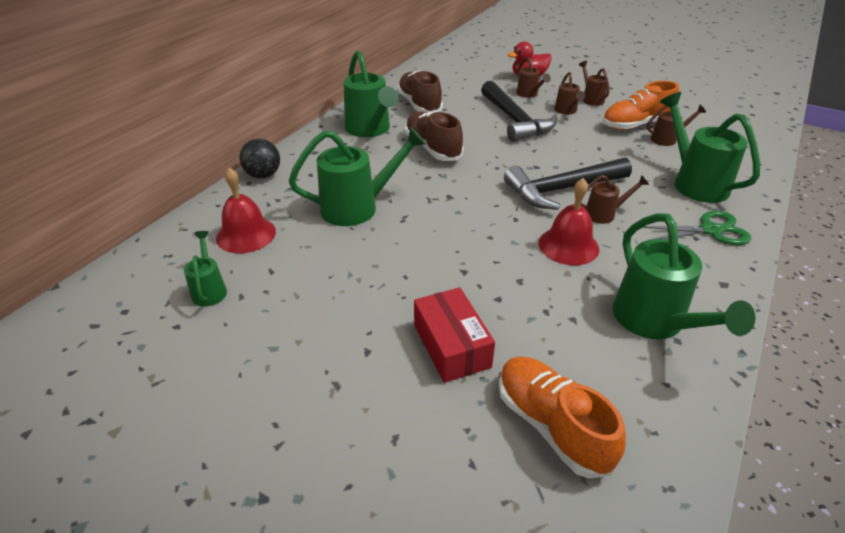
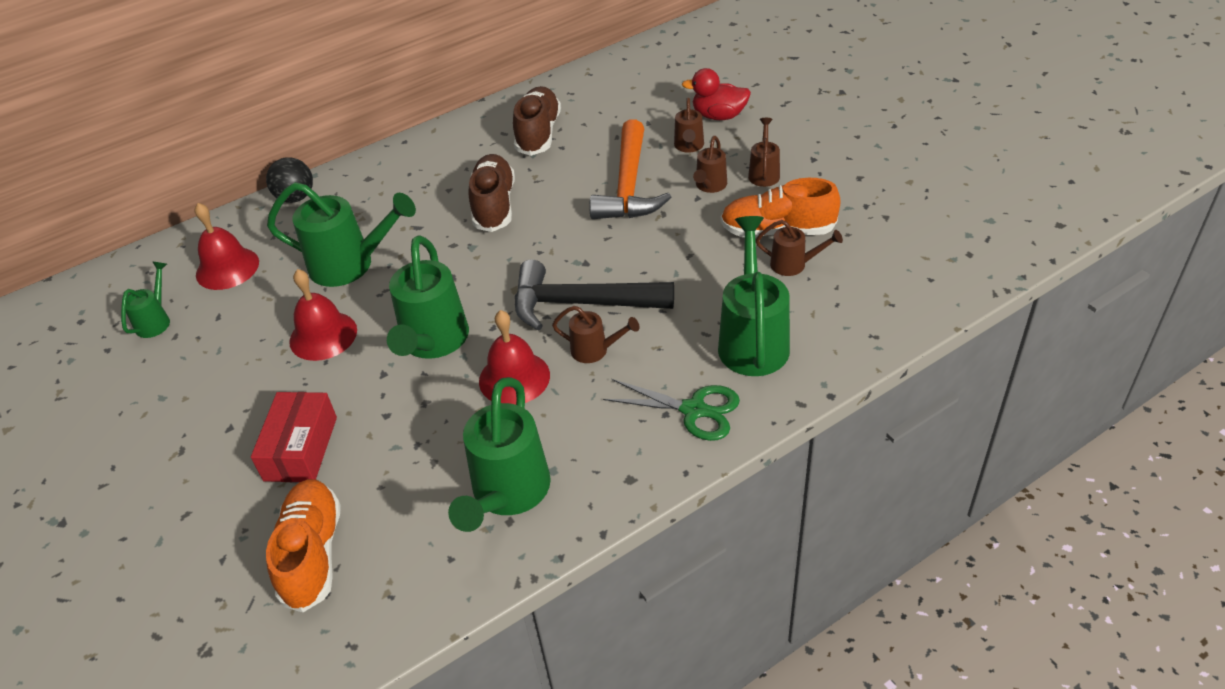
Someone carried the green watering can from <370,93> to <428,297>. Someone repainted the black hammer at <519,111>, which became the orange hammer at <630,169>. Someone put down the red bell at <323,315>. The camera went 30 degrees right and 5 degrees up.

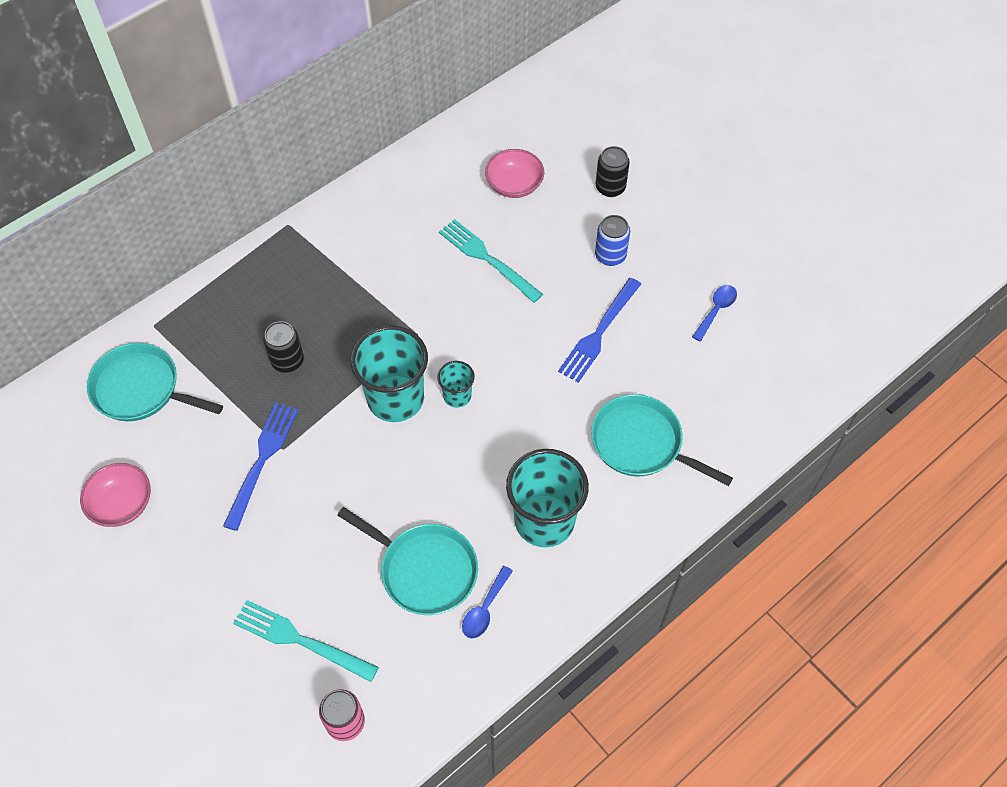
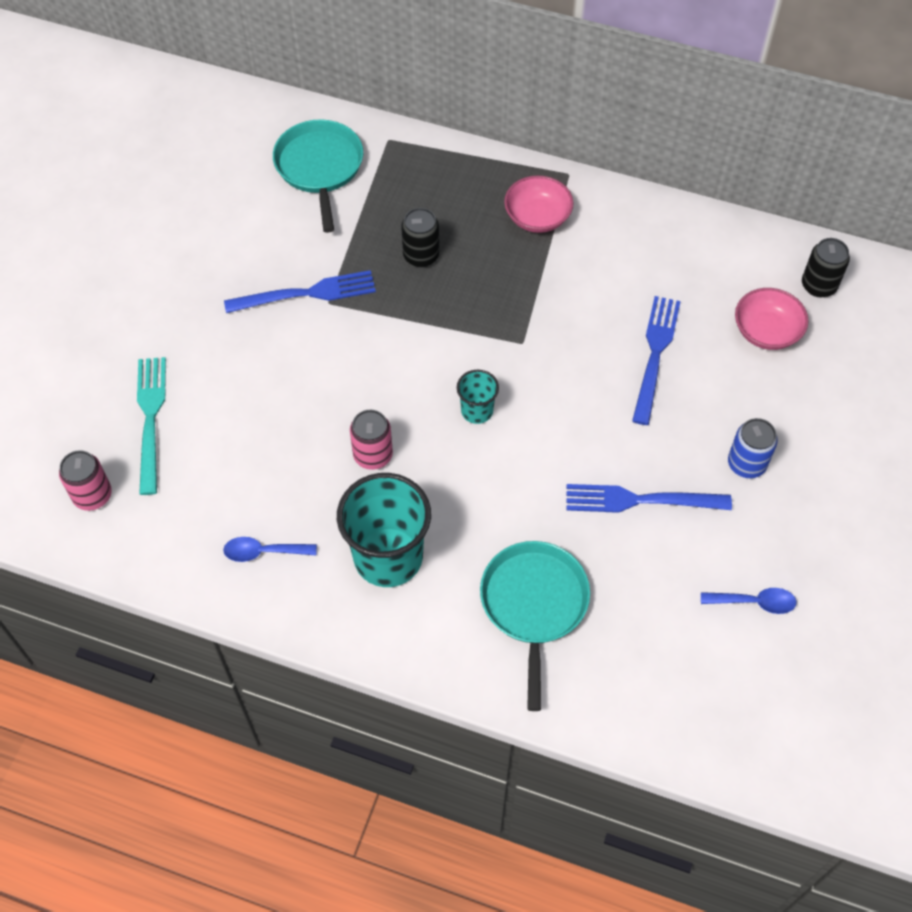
Someone carried the black can from <613,171> to <826,268>. Someone repainted the turquoise fork at <491,261>, which became the blue fork at <656,360>. Someone took away the turquoise cup at <389,373>. Someone carried the pink bowl from <115,495> to <539,204>. Someone took away the turquoise pan at <407,561>. Someone put down the pink can at <371,440>. The camera went 60 degrees right and 0 degrees up.

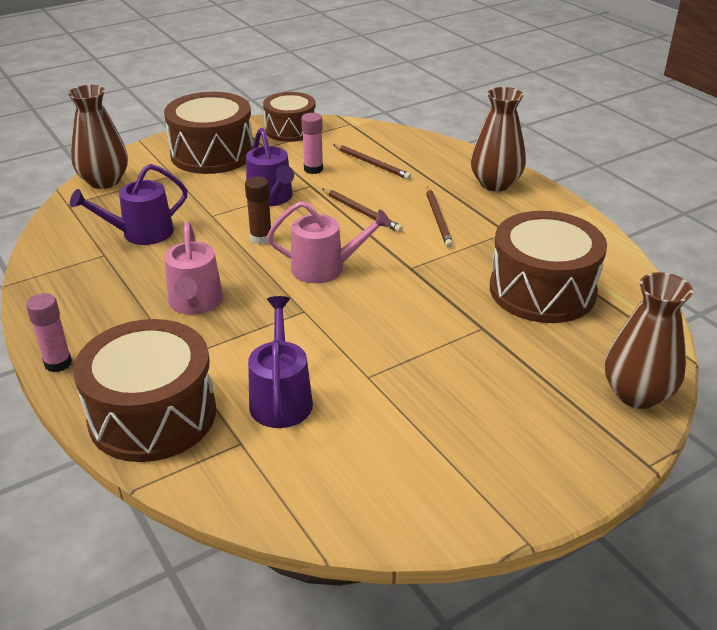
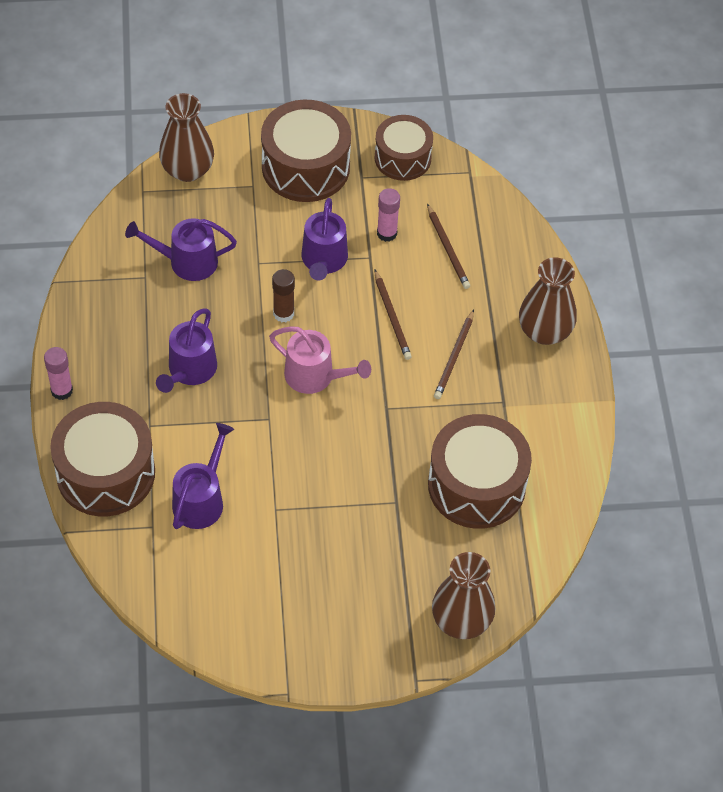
Someone repainted the pink watering can at <193,268>, which became the purple watering can at <186,351>. The camera went 25 degrees right and 20 degrees up.

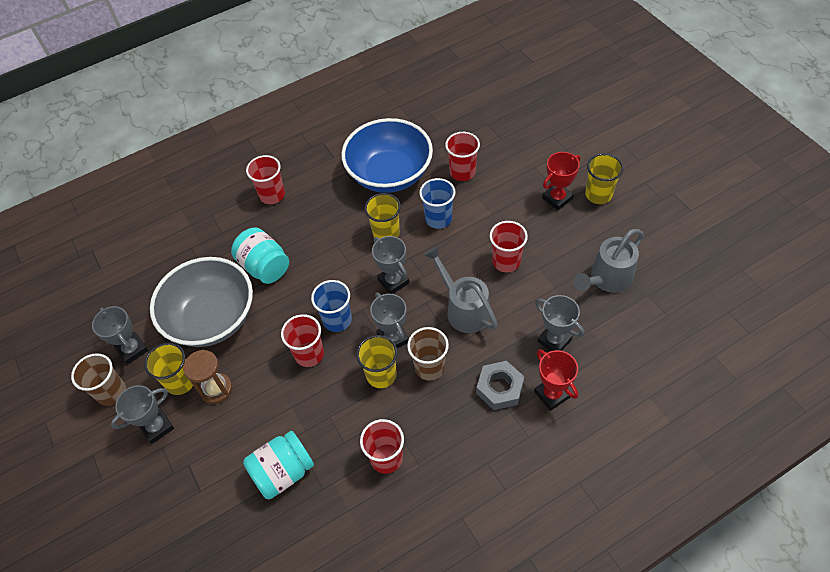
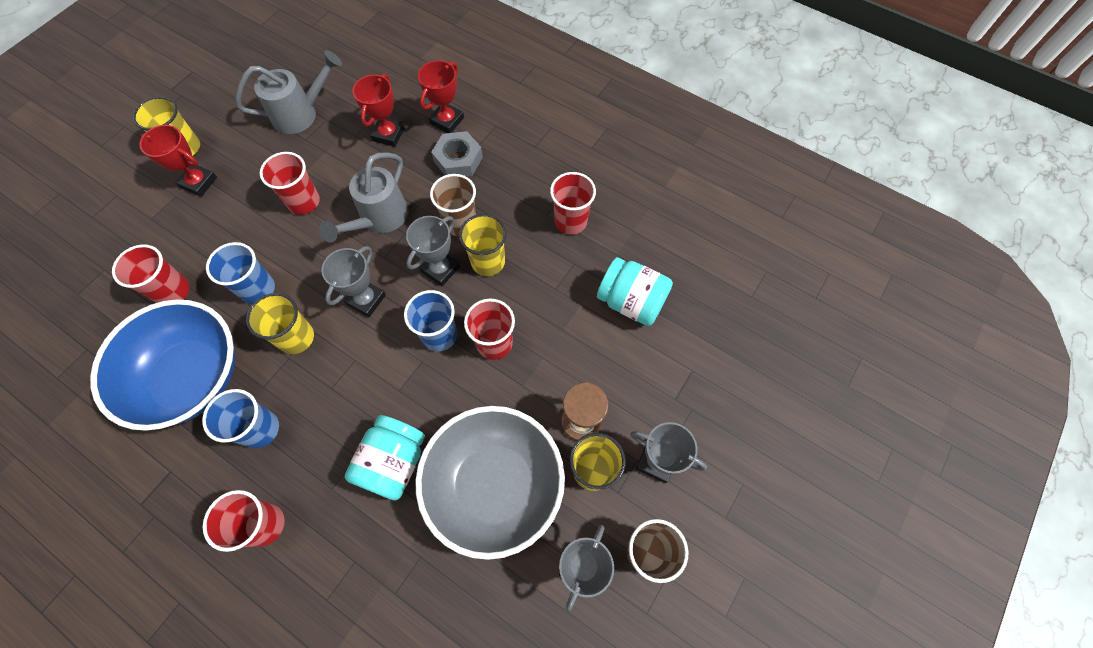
Someone rotated the grey watering can at <609,261> by 45 degrees counterclockwise. Someone repainted the grey trophy at <560,323>, which became the red trophy at <378,110>. Someone put down the blue cup at <240,418>. The camera went 120 degrees left and 10 degrees up.

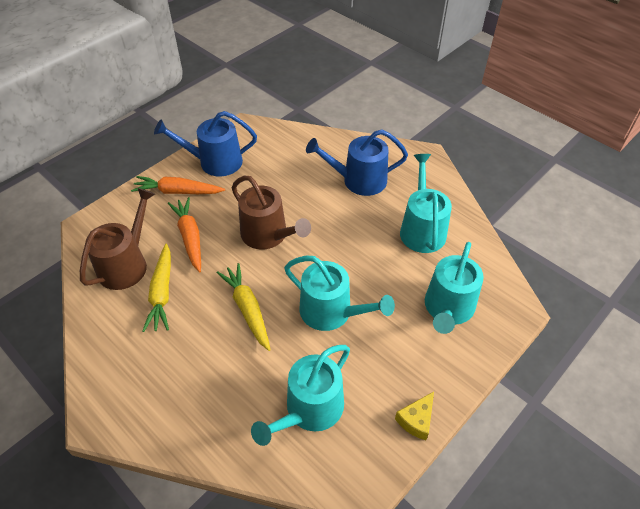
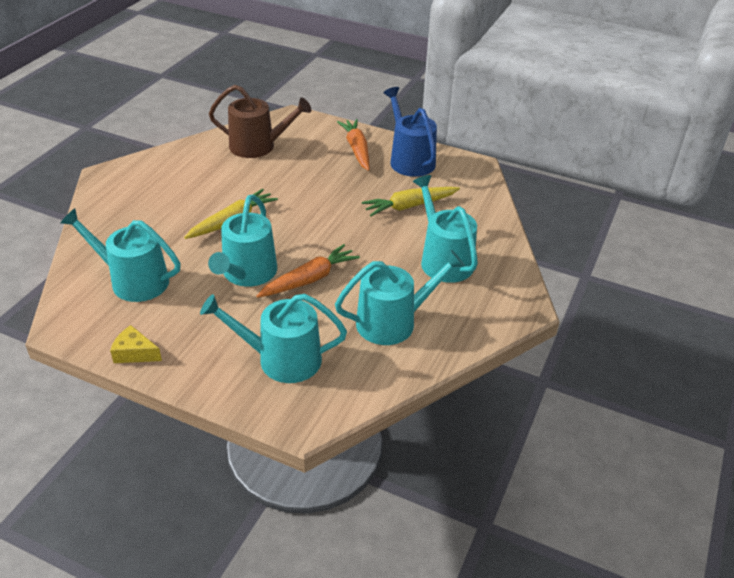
Someone repainted the blue watering can at <357,162>, which became the turquoise watering can at <445,229>. Someone took away the brown watering can at <271,212>. Someone carried the orange carrot from <184,234> to <308,271>. Someone carried the yellow carrot from <156,287> to <411,201>. The camera went 70 degrees right and 10 degrees down.

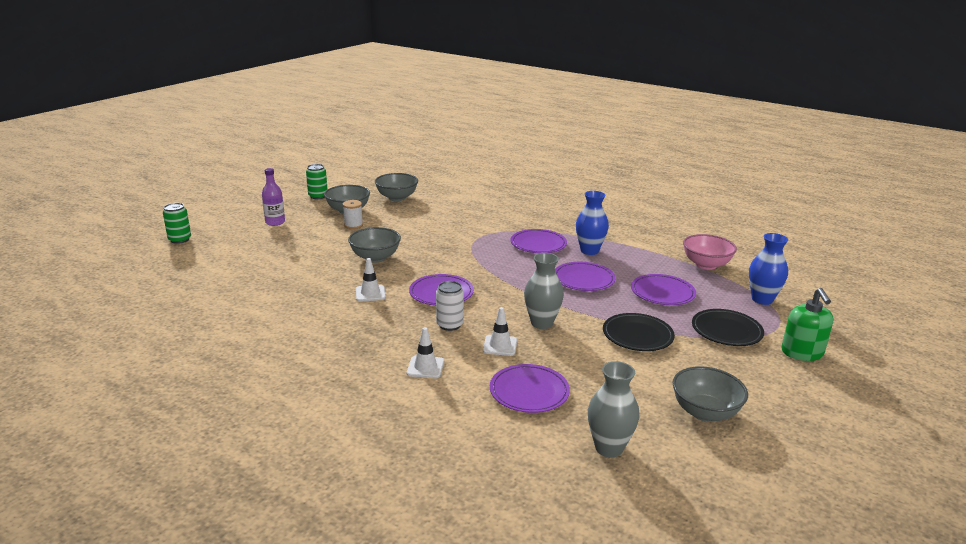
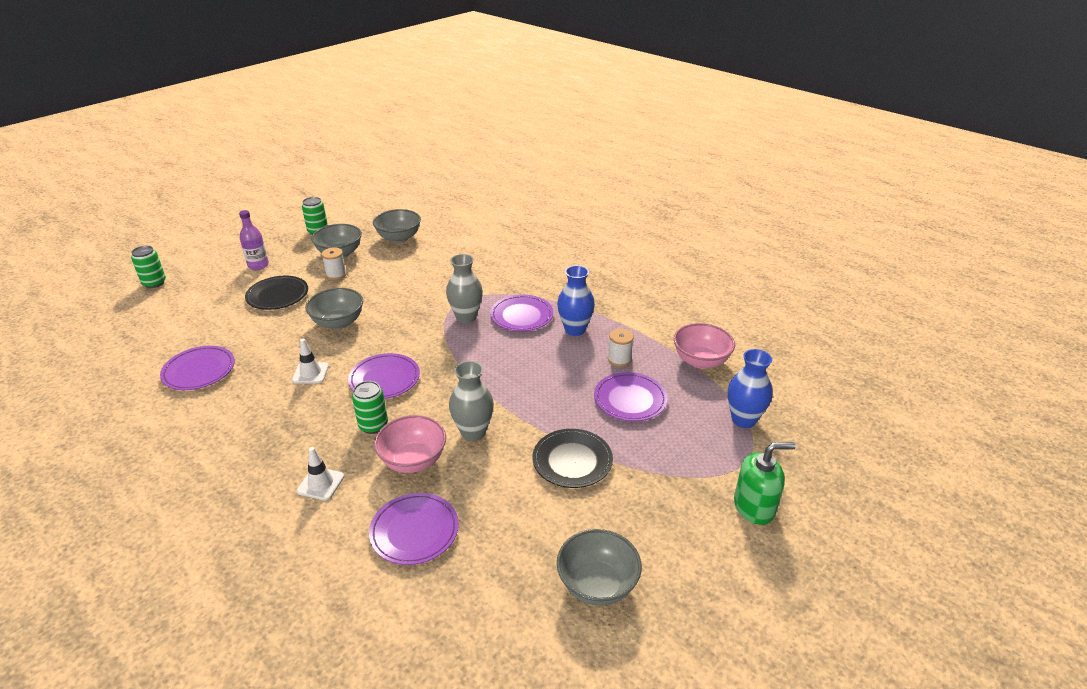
Someone carried the purple plate from <585,276> to <197,368>. Someone repainted the white can at <450,306>, which became the green can at <370,407>. Someone rotated the green soap dispenser at <807,324> by 105 degrees counterclockwise. Someone swapped the white traffic cone at <500,331> for the pink bowl at <410,444>. Someone carried the black plate from <728,327> to <276,293>. Someone carried the grey vase from <613,409> to <464,288>. Someone put down the white spool at <621,348>. The camera went 10 degrees right and 10 degrees up.

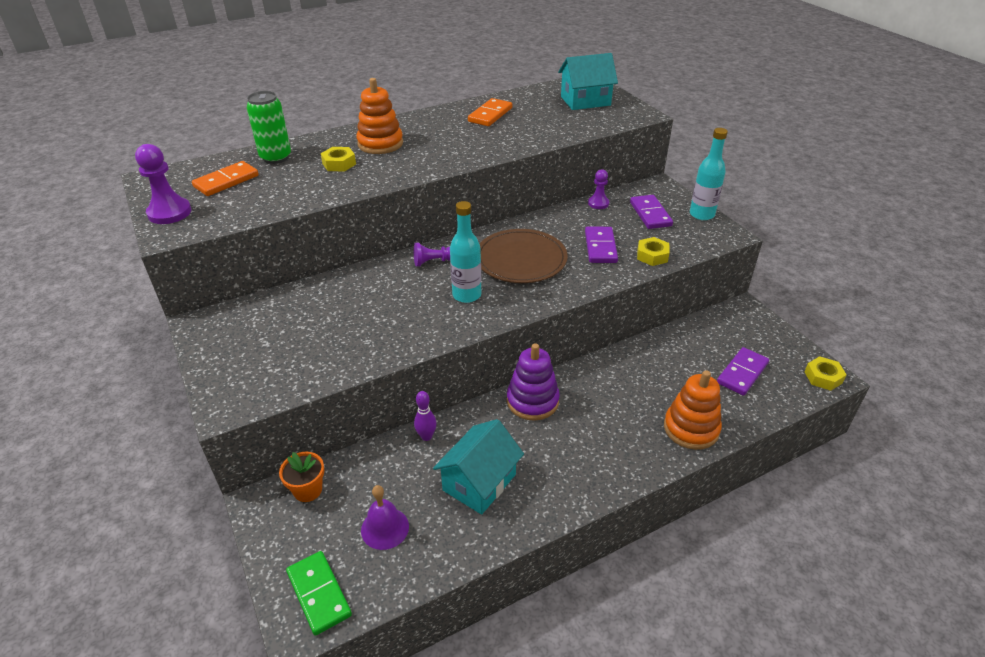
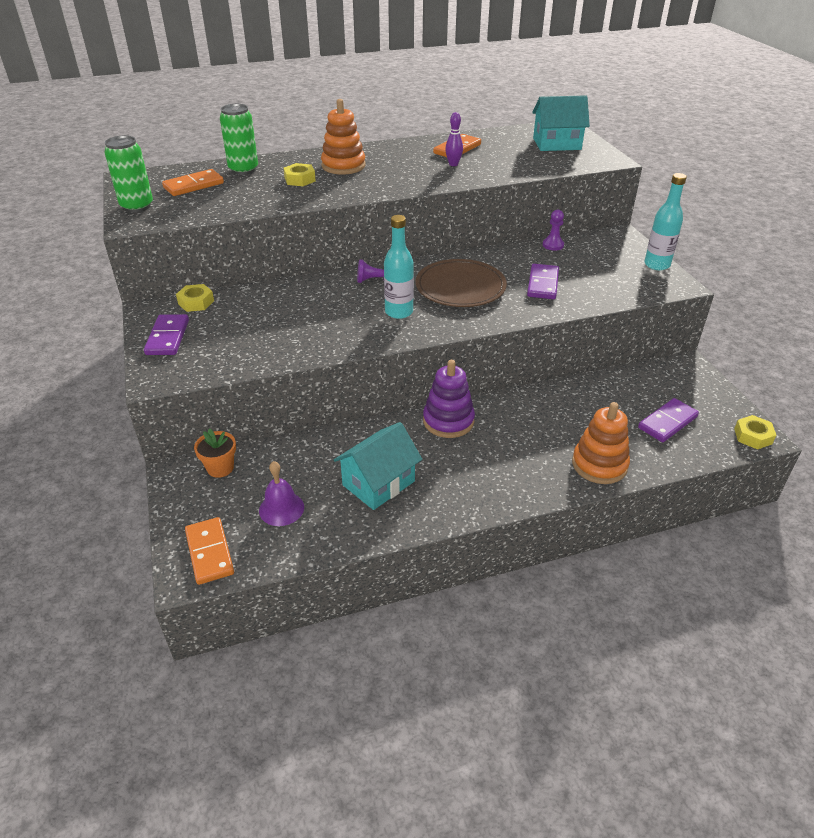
Someone swapped the purple pawn at <163,184> for the green can at <129,174>. Someone carried the purple domino from <651,212> to <166,334>. Someone carried the yellow nut from <653,251> to <195,298>. Someone carried the purple bowling pin from <425,416> to <454,139>. Someone repainted the green domino at <319,593>, which became the orange domino at <209,551>. The camera went 10 degrees right and 0 degrees up.

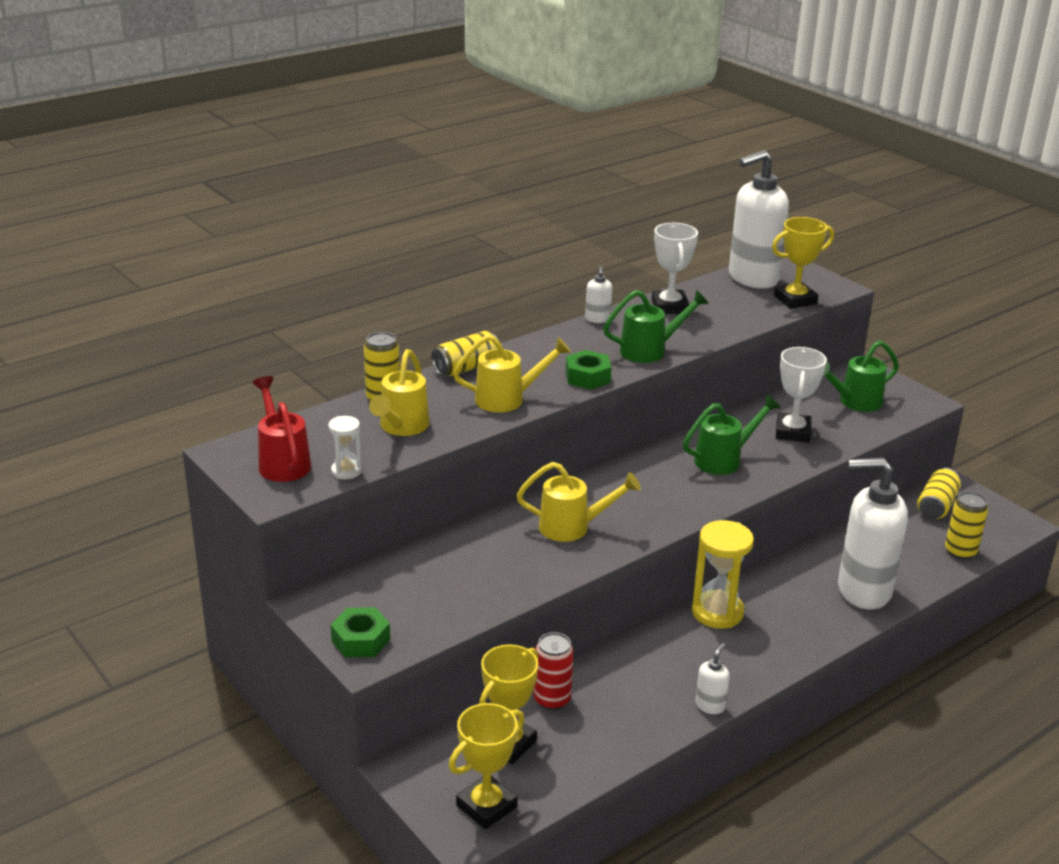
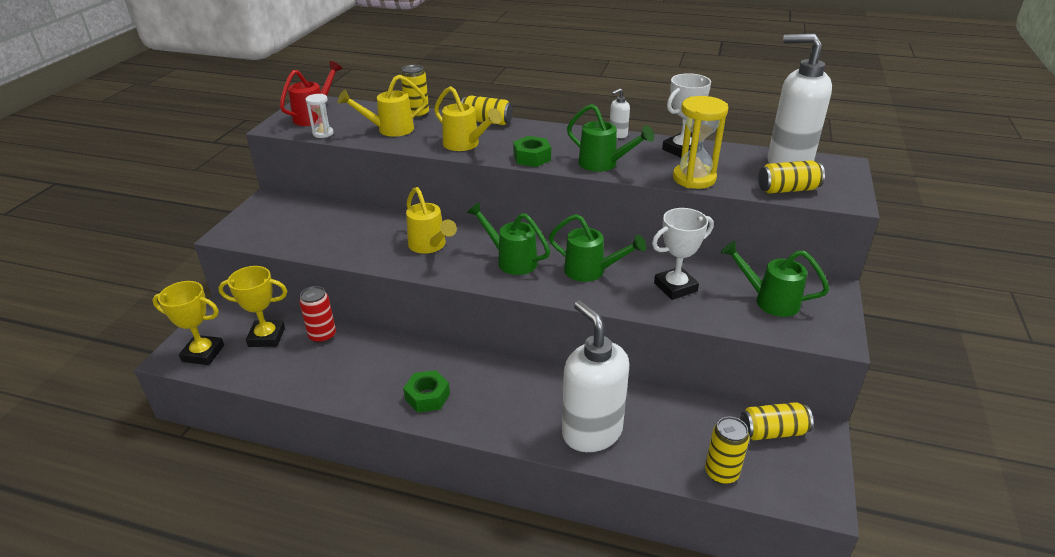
Someone swapped the yellow trophy at <803,263> for the yellow can at <791,177>. Someone carried the yellow hourglass from <723,574> to <700,142>. Someone carried the green nut from <360,632> to <426,391>. Someone took away the white soap dispenser at <712,678>. Someone put down the green watering can at <508,238>. The camera went 55 degrees right and 5 degrees up.

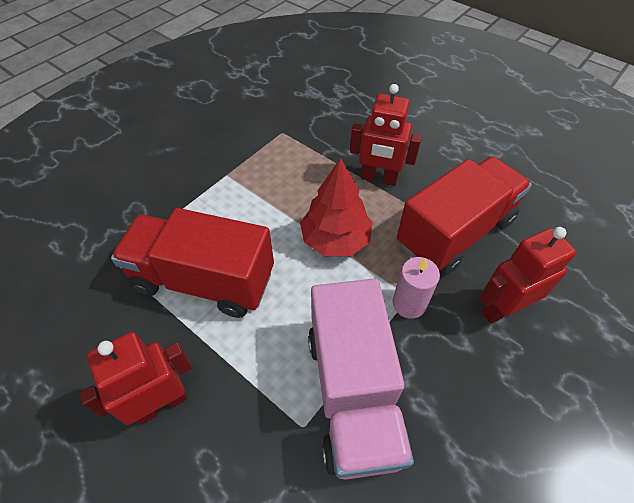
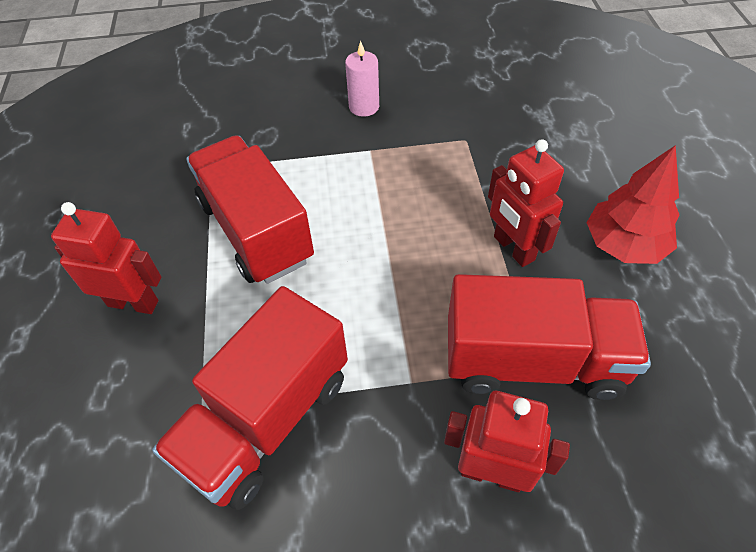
Someone carried the red tree from <336,207> to <633,204>. Someone carried the pink candle from <416,288> to <362,78>. Someone repainted the pink truck at <361,379>, which became the red truck at <250,398>. The camera went 45 degrees right and 0 degrees up.

